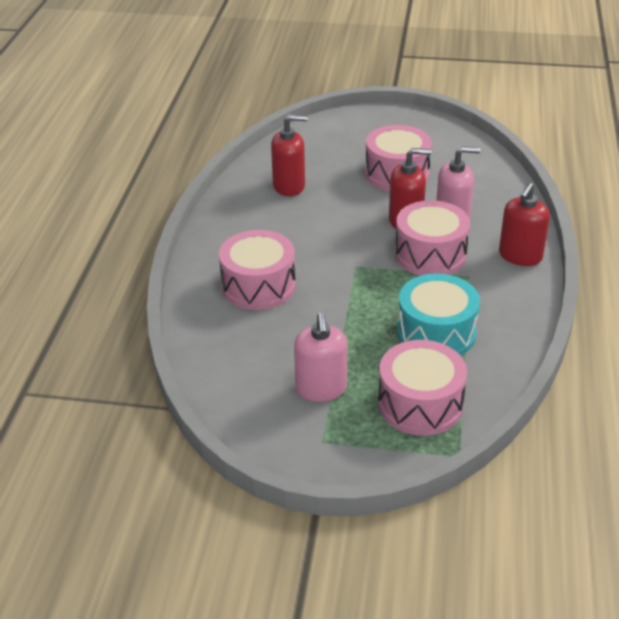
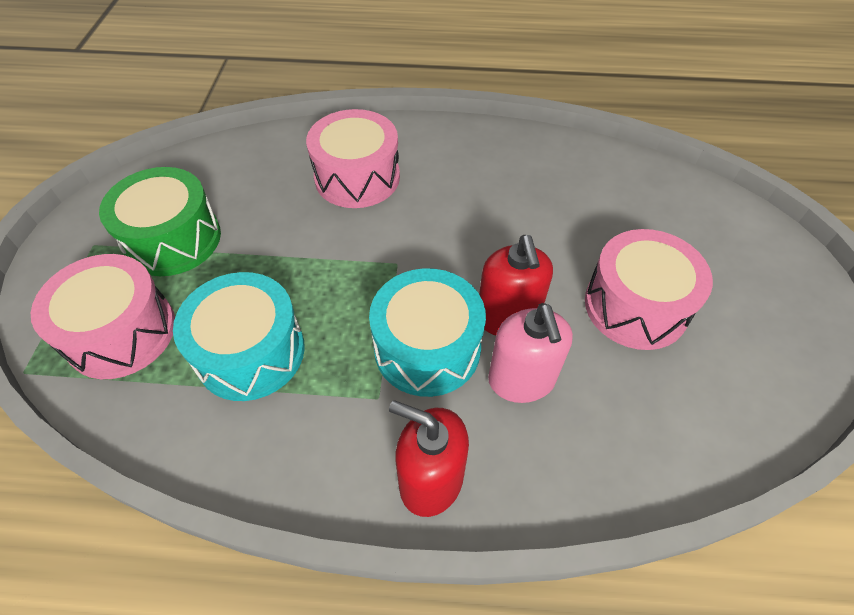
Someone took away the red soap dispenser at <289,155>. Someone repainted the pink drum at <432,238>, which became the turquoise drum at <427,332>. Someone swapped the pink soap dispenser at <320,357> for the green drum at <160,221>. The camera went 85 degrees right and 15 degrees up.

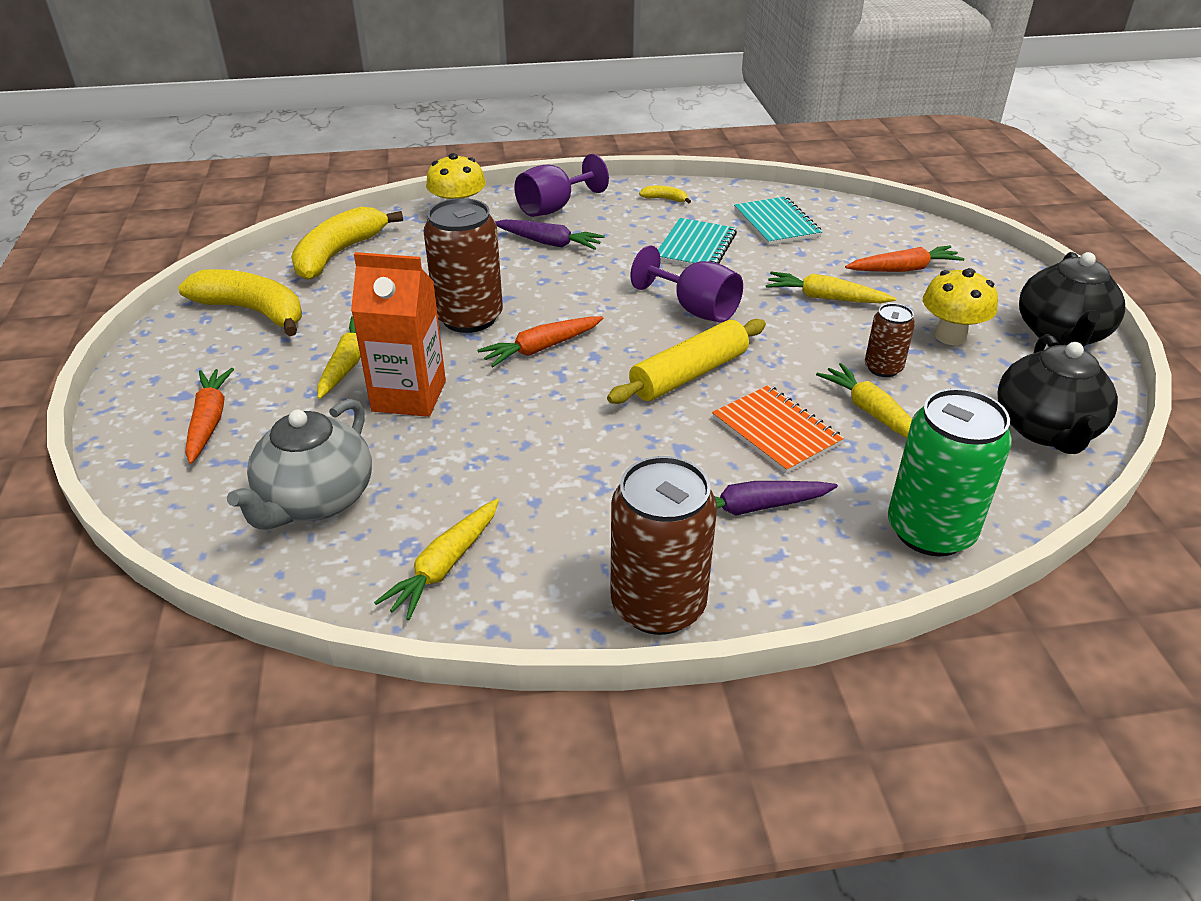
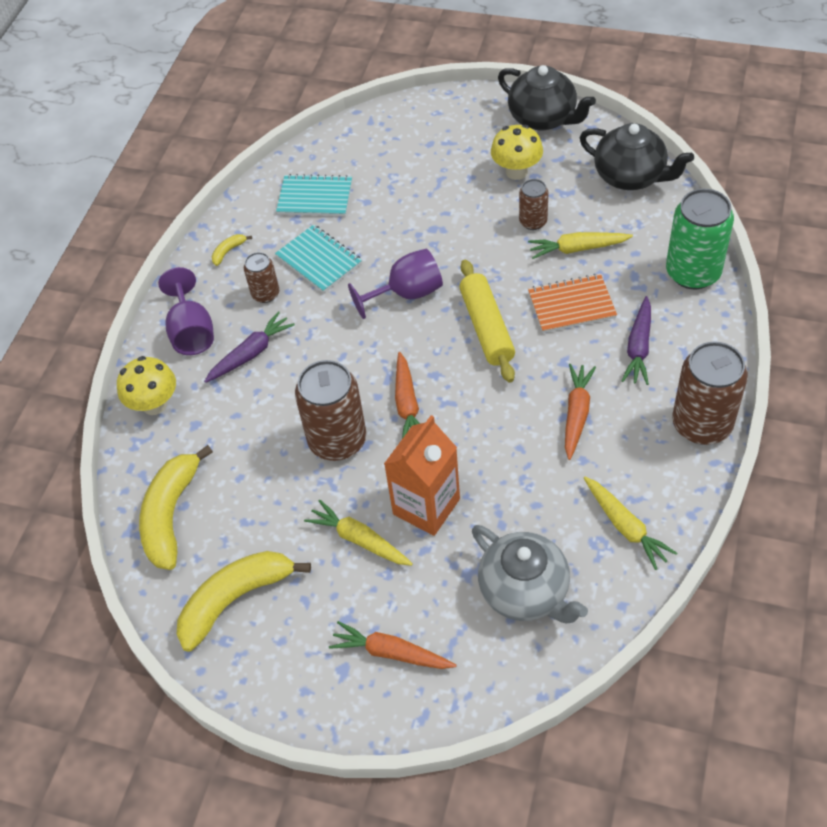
Someone rotated the yellow banana at <347,243> by 45 degrees clockwise. Someone carried the orange carrot from <904,259> to <580,412>. Someone took away the yellow carrot at <831,287>. Someone put down the brown can at <261,277>. The camera went 60 degrees left and 15 degrees up.

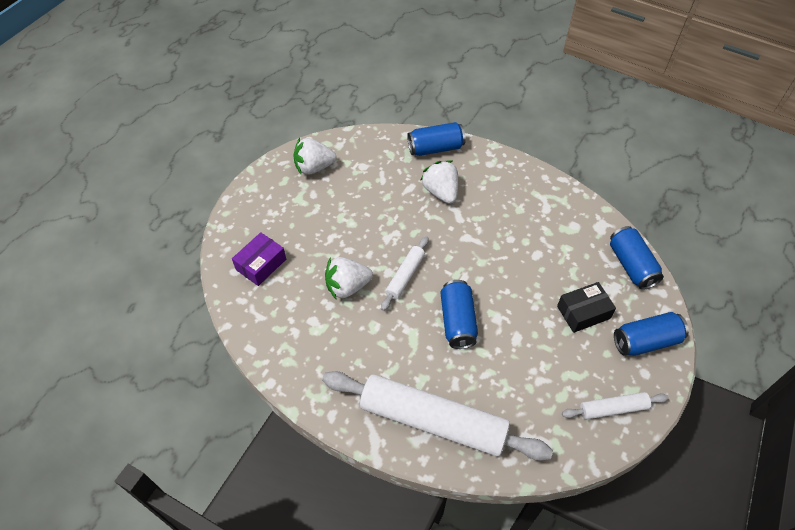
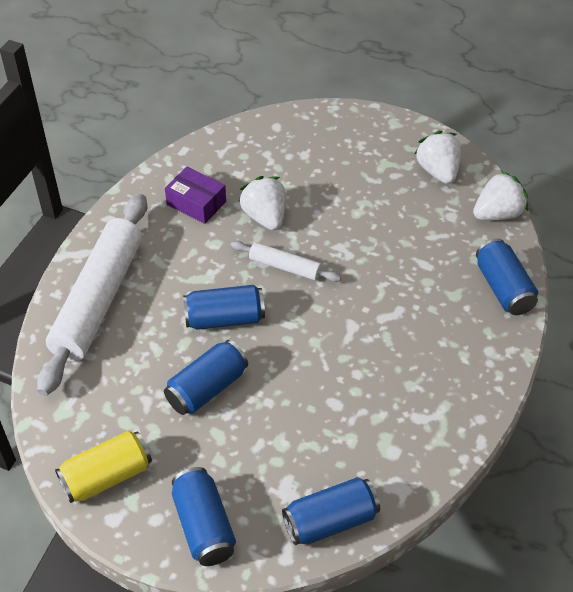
Someone carried the white strawberry from <439,182> to <500,195>. Someone carried the purple box from <259,259> to <195,195>. Someone took away the black box at <586,307>. Someone swapped the white rolling pin at <615,406> for the yellow can at <103,467>. Someone put down the blue can at <206,377>. The camera went 85 degrees right and 5 degrees down.

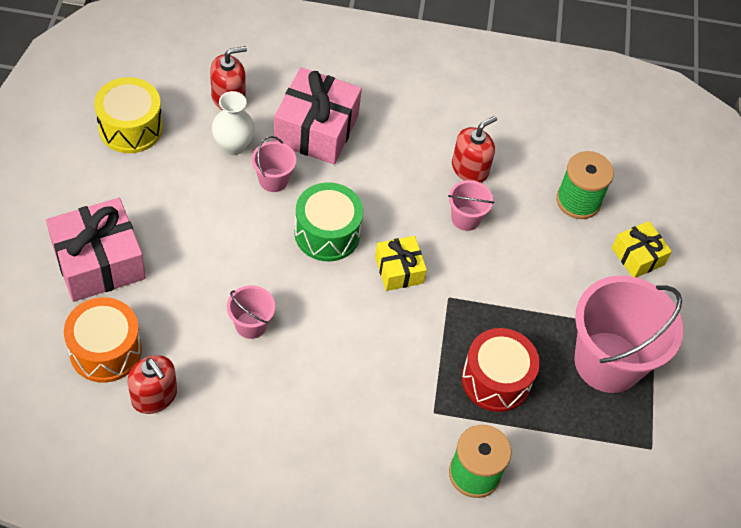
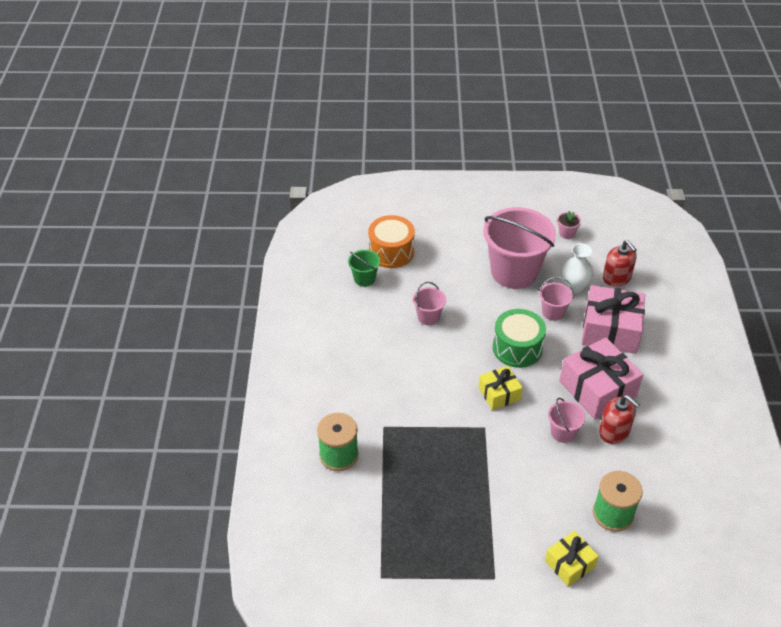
Someone swapped the yellow drum at <128,115> for the pink flower pot at <569,225>. Someone carried the pink gift from <96,250> to <601,378>. Someone carried the pink bucket from <628,334> to <519,248>. Someone took away the red drum at <501,370>. Someone swapped the red soap dispenser at <152,384> for the green bucket at <364,268>. The camera went 90 degrees right and 10 degrees down.

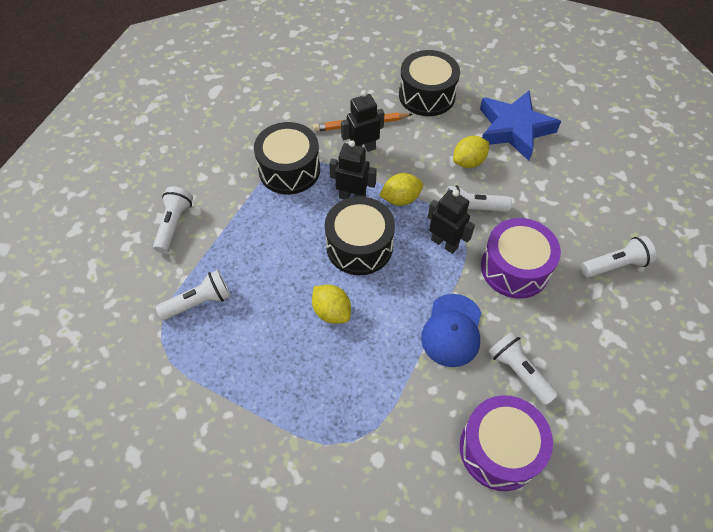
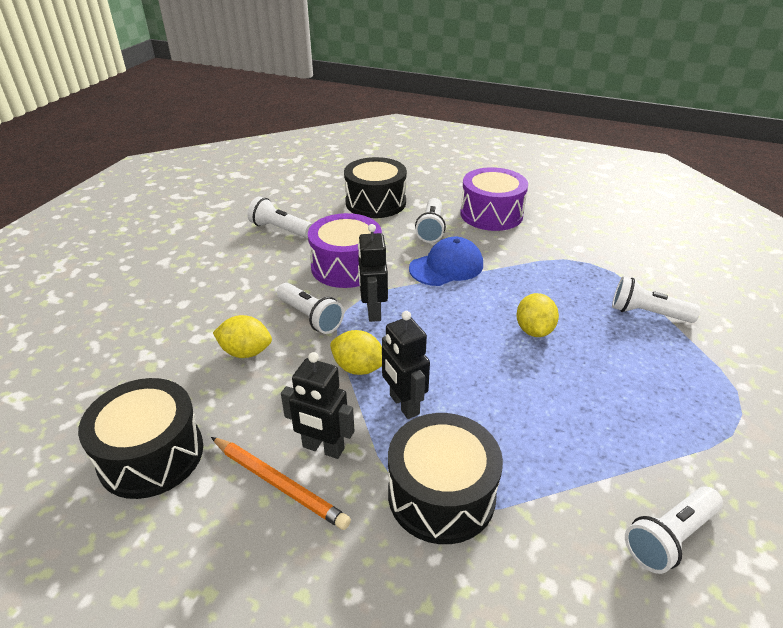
Someone took away the blue star at <520,126>. Someone carried the black drum from <360,236> to <375,187>. Someone carried the white flashlight from <193,295> to <656,300>. The camera went 135 degrees left and 20 degrees down.

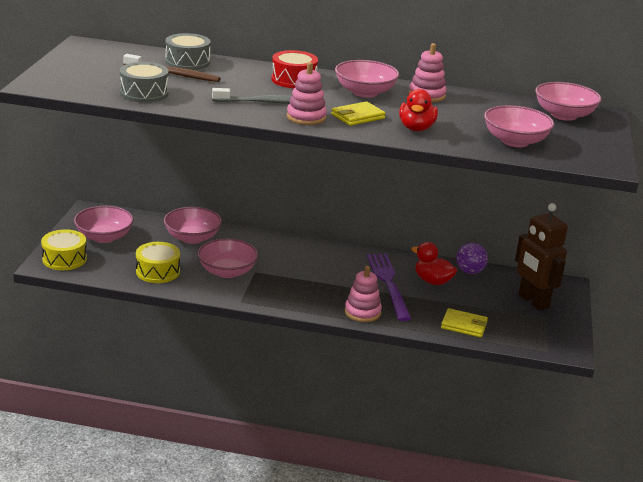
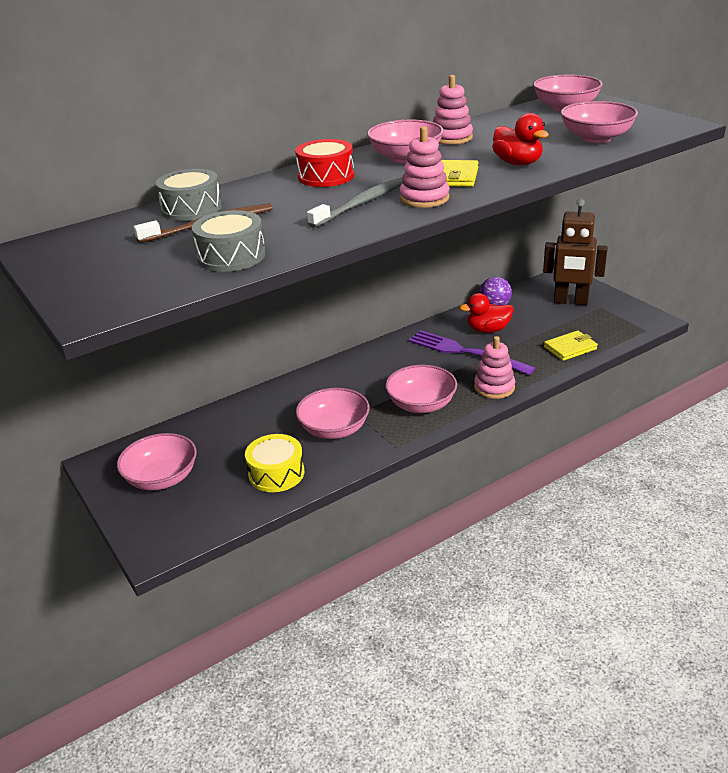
Someone carried the pink bowl from <193,225> to <421,389>. Someone took away the yellow drum at <64,249>. The camera went 40 degrees left and 5 degrees up.

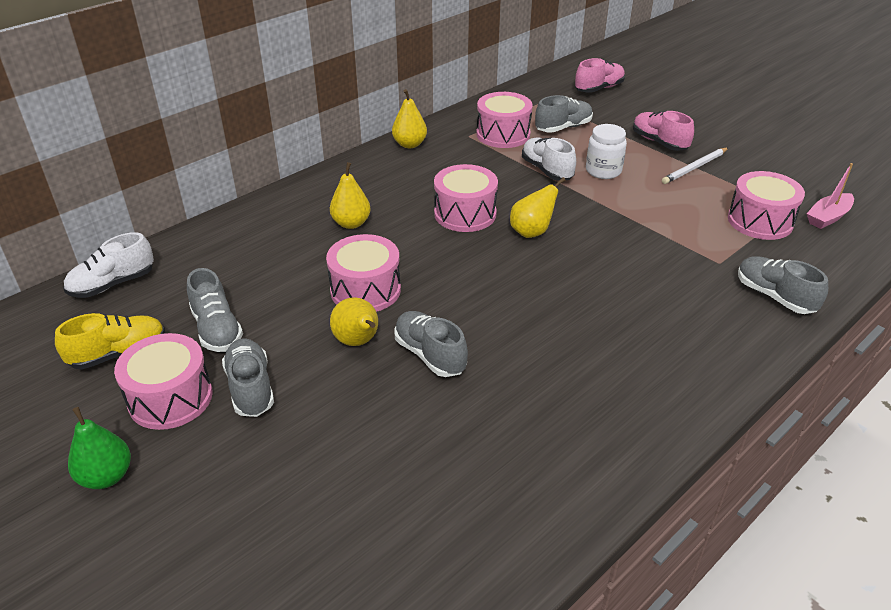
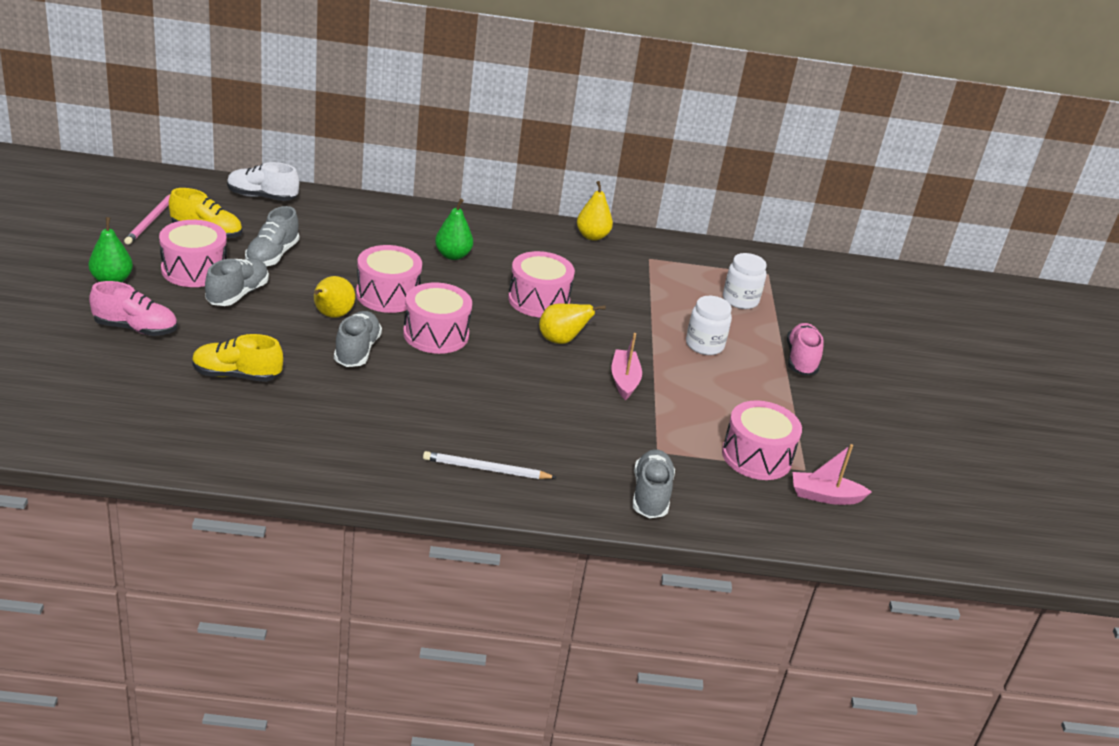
Someone carried the pink shoe from <600,75> to <133,308>. Someone carried the pink drum from <504,120> to <437,318>. Someone swapped the grey shoe at <564,114> for the white jar at <745,281>. Someone took away the white shoe at <549,159>. Someone carried the white pencil from <695,166> to <490,465>. Someone repainted the yellow pear at <350,195>, which became the green pear at <454,229>. Someone put down the pink pencil at <147,219>. Someone put down the pink boat at <626,366>. Someone put down the yellow shoe at <237,358>. The camera went 40 degrees right and 5 degrees down.

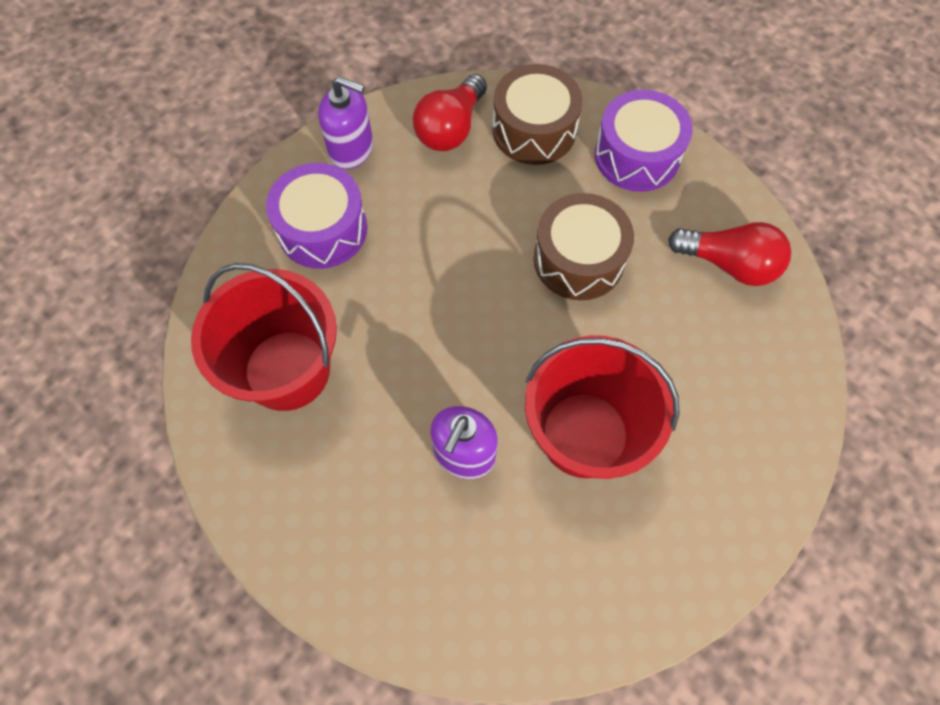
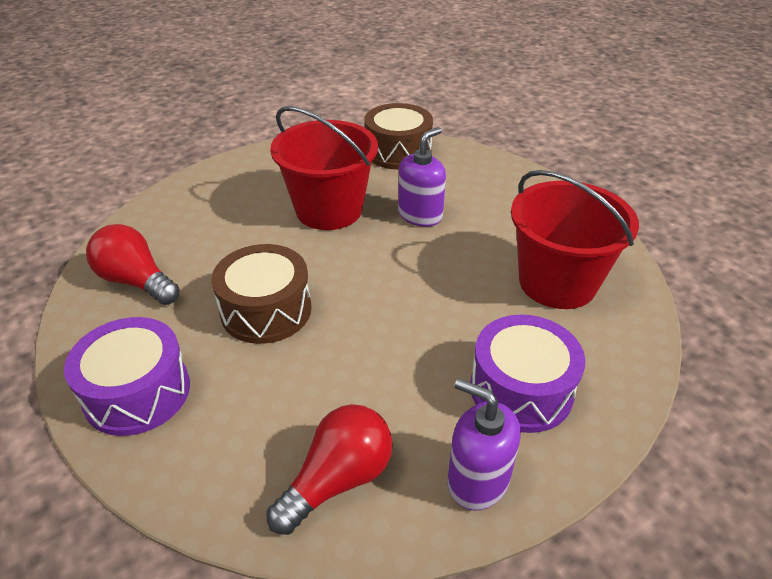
Someone carried the brown drum from <537,114> to <399,136>. The camera went 165 degrees left and 25 degrees down.

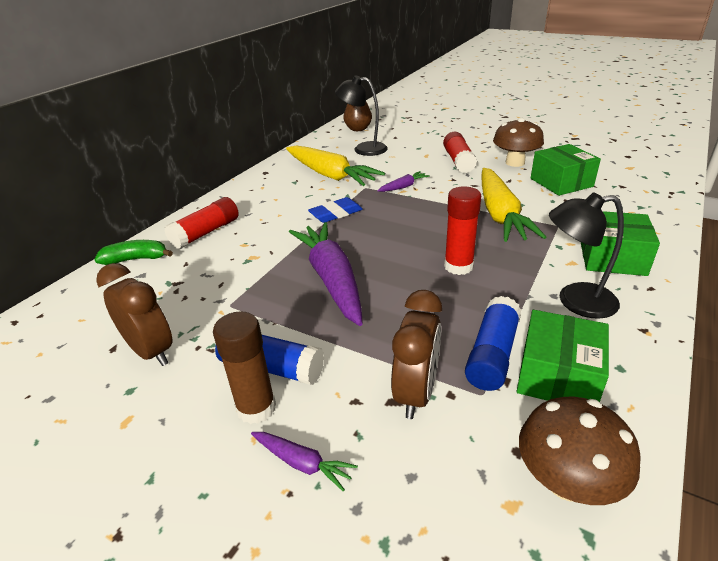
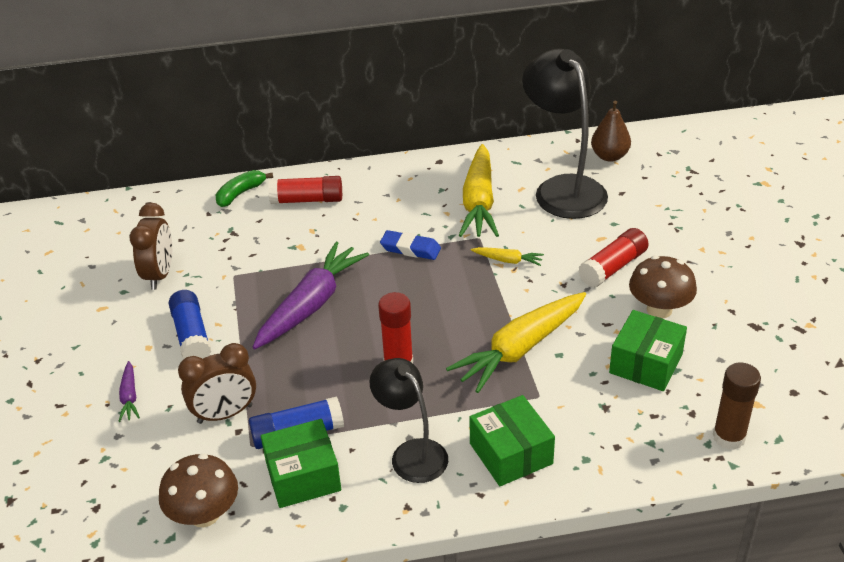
Someone scaled the black lamp at <361,115> by 1.63. Someone repainted the purple carrot at <403,181>, which became the yellow carrot at <507,256>. Someone rotated the green banana at <133,252> by 90 degrees counterclockwise. Someone carried the brown glue stick from <244,367> to <737,406>. The camera went 50 degrees right and 5 degrees up.

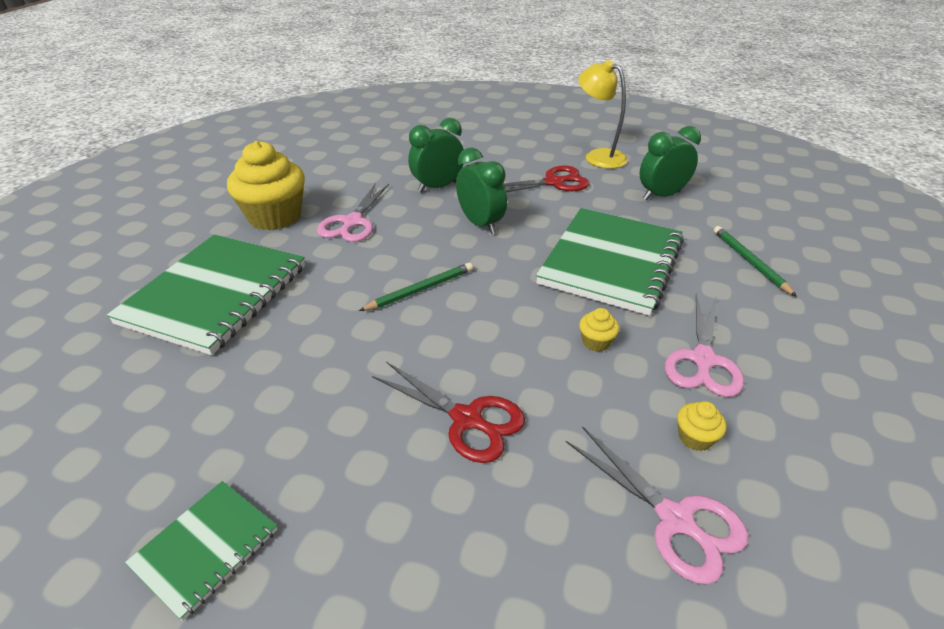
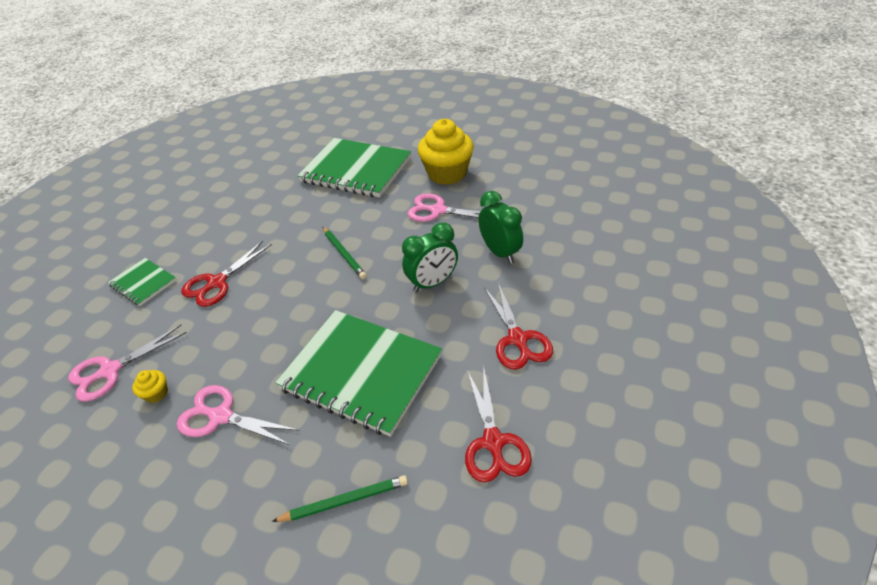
Someone took away the yellow lamp at <603,114>. Someone swapped the green clock at <670,163> for the red scissors at <498,426>. Someone took away the yellow cupcake at <599,330>. Someone carried the green notebook from <201,551> to <142,282>. The camera went 95 degrees right and 5 degrees up.

